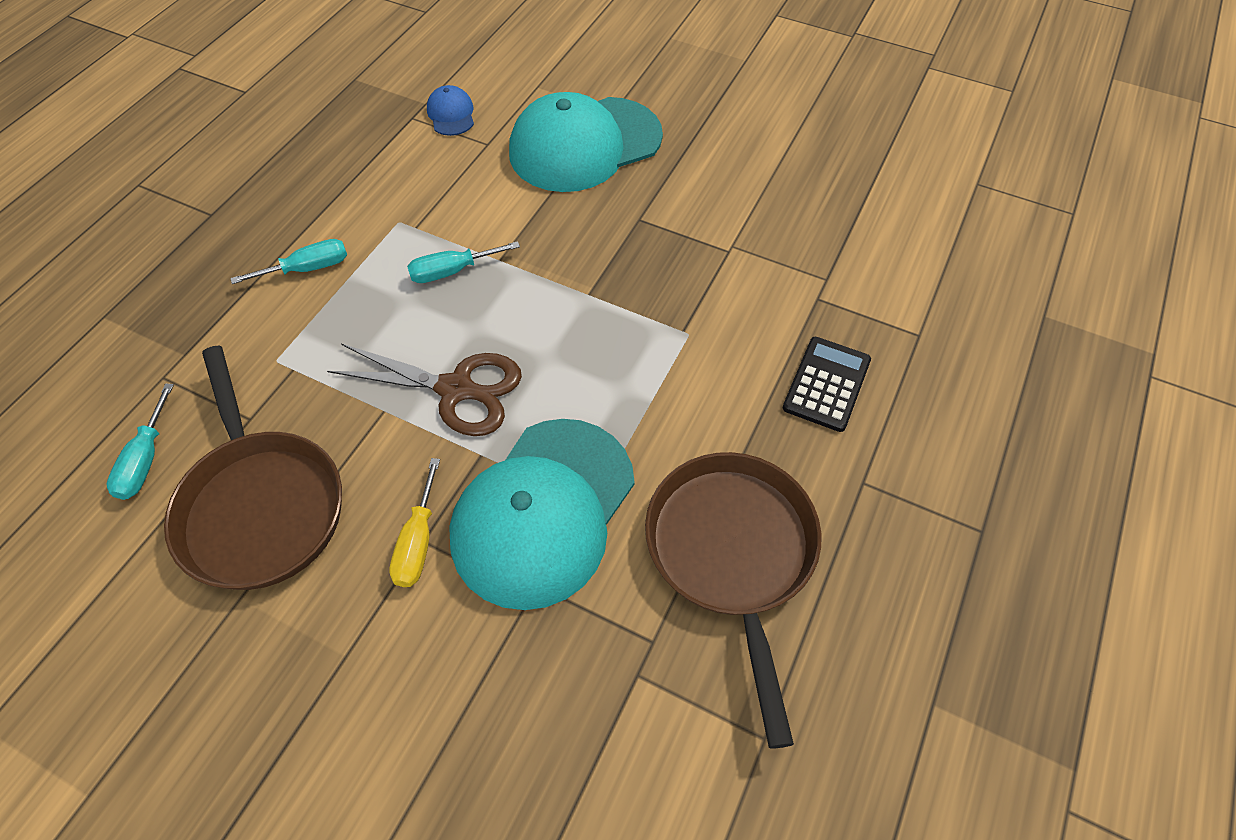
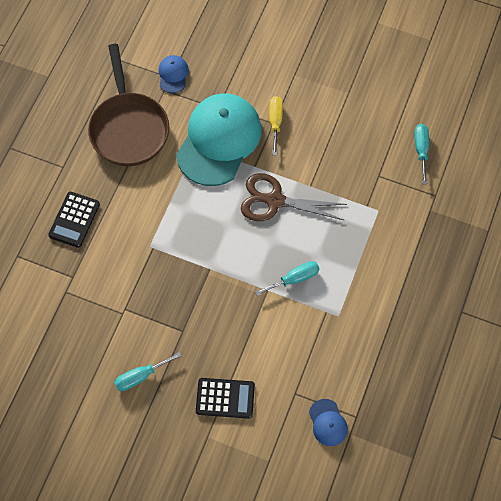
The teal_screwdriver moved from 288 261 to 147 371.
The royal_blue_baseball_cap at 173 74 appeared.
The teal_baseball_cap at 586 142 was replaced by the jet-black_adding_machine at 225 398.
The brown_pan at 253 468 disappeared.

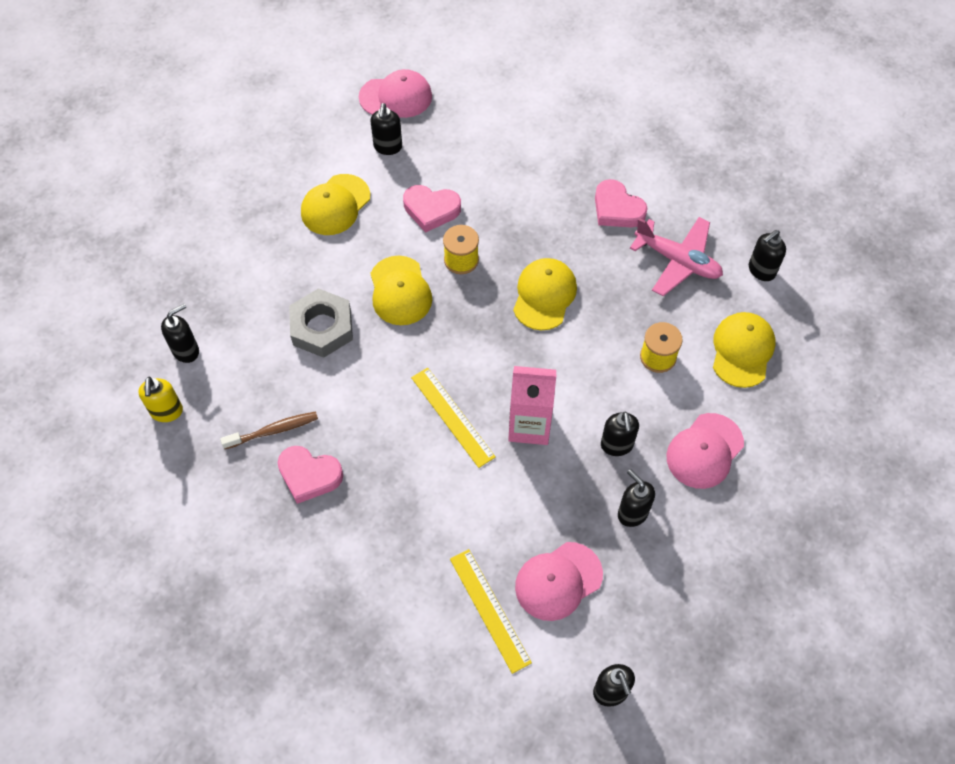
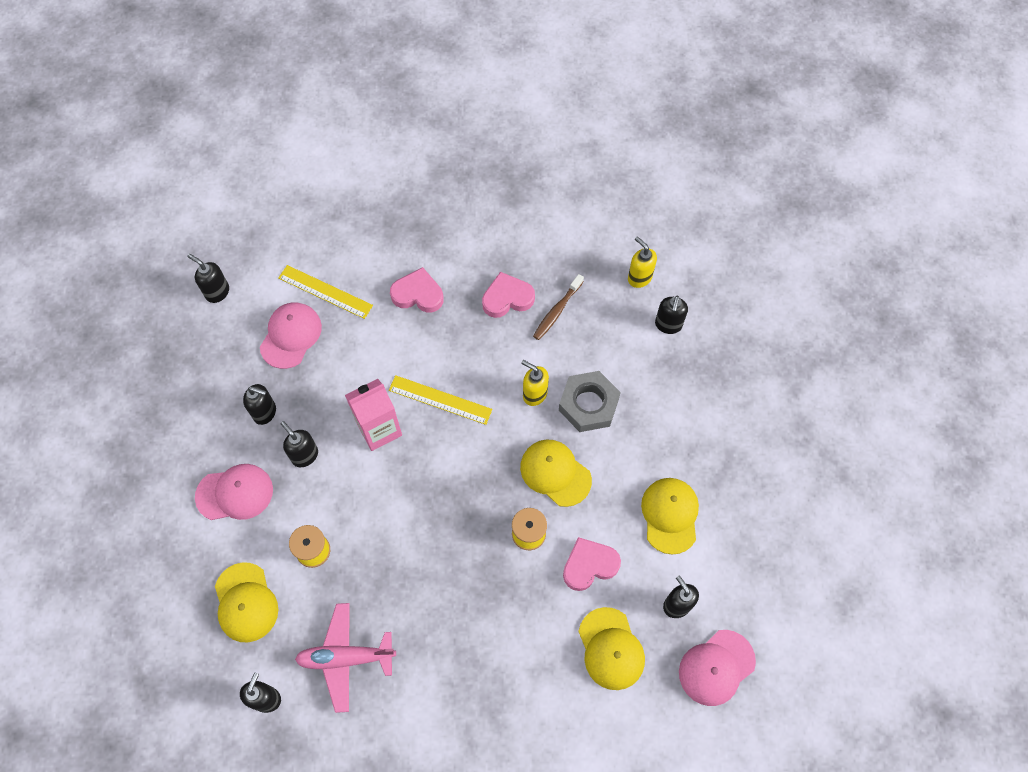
The rosy_baseball_cap at 705 451 turned 75 degrees clockwise.
The rosy_heart_shape moved from 621 203 to 417 290.
The bright_yellow_pump_bottle at 535 383 appeared.
The bright_yellow_baseball_cap moved from 545 294 to 611 648.

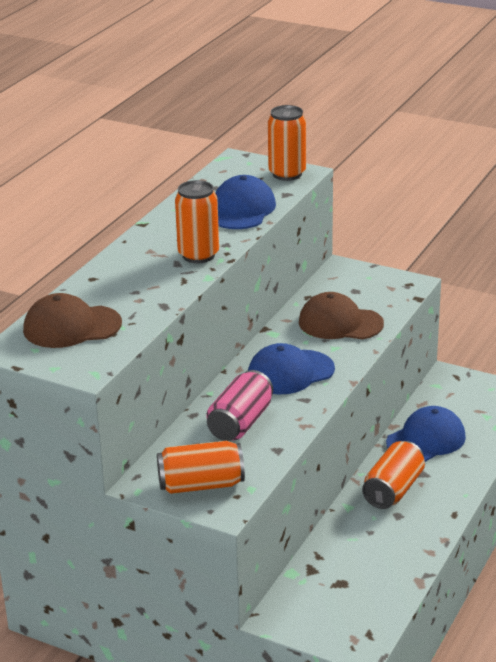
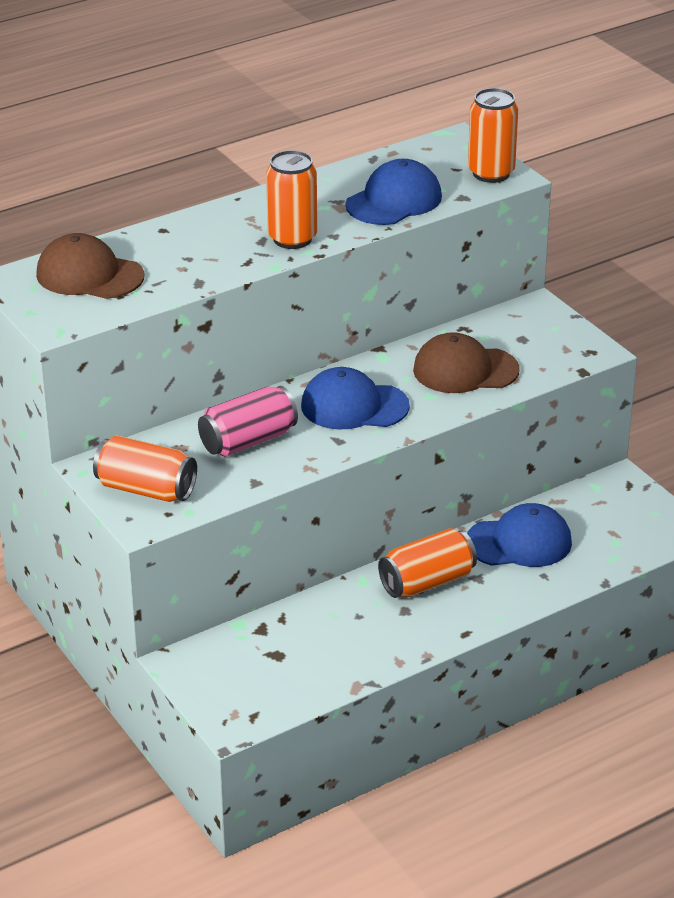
The brown_baseball_cap at 341 315 turned 45 degrees counterclockwise.

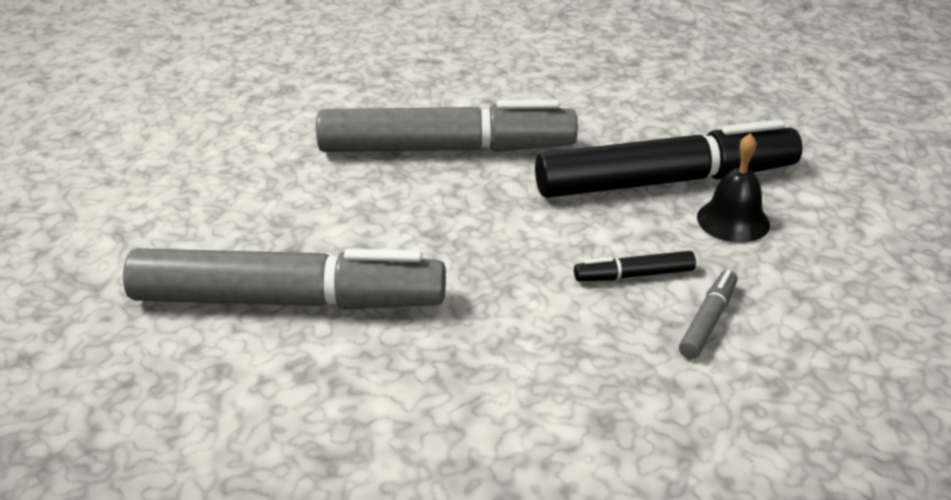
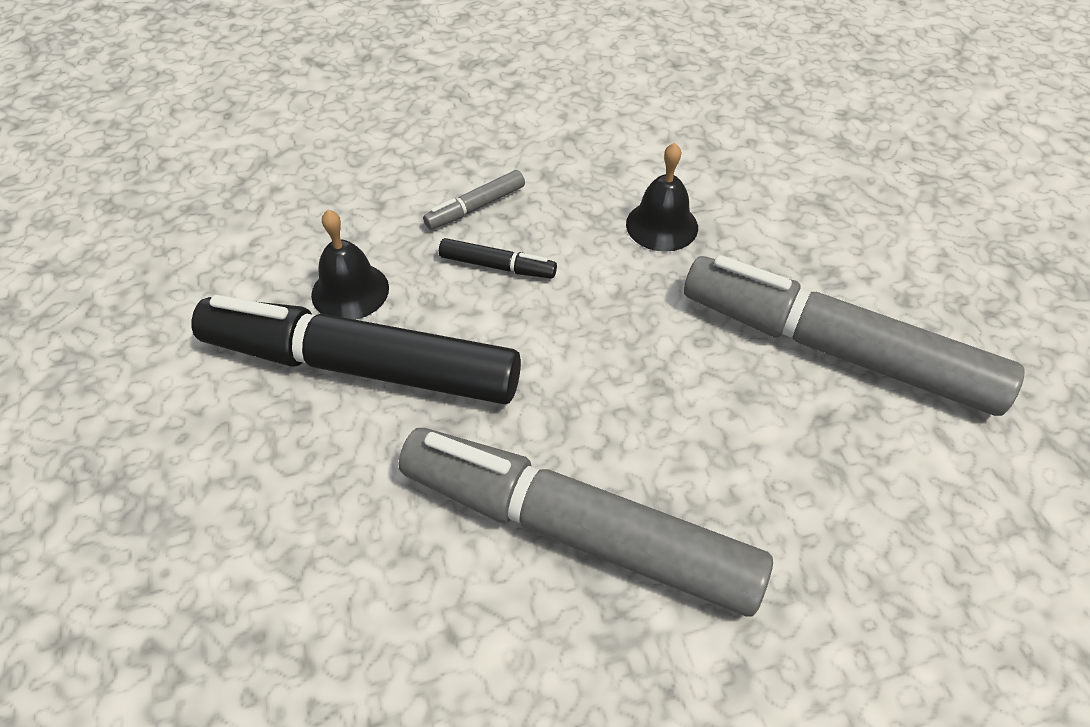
The jet-black_hand_bell at 662 197 appeared.

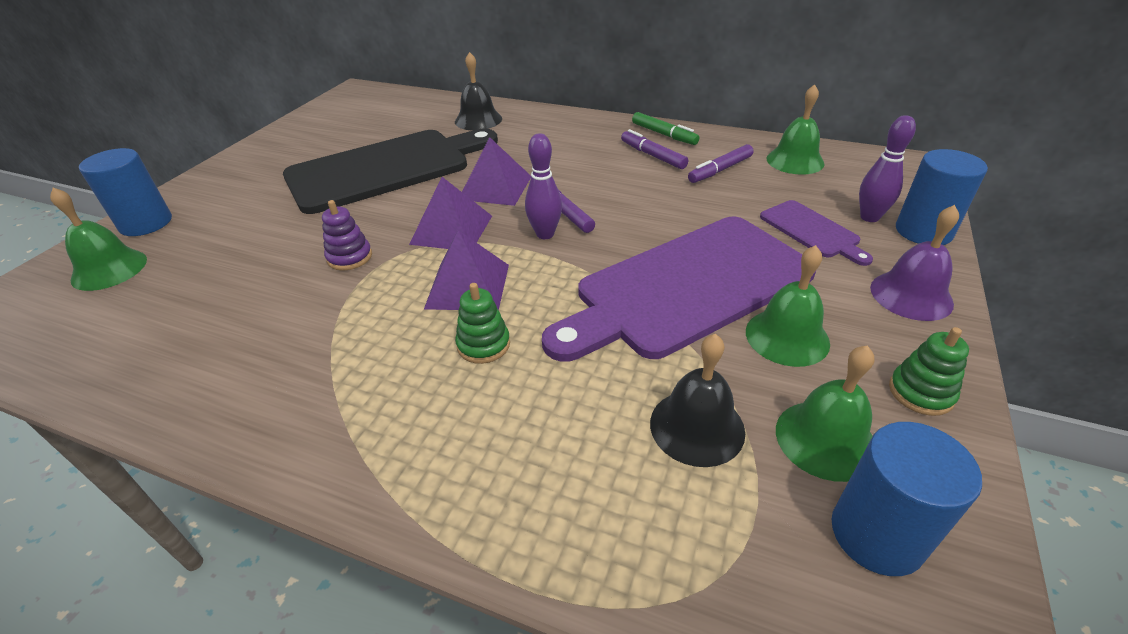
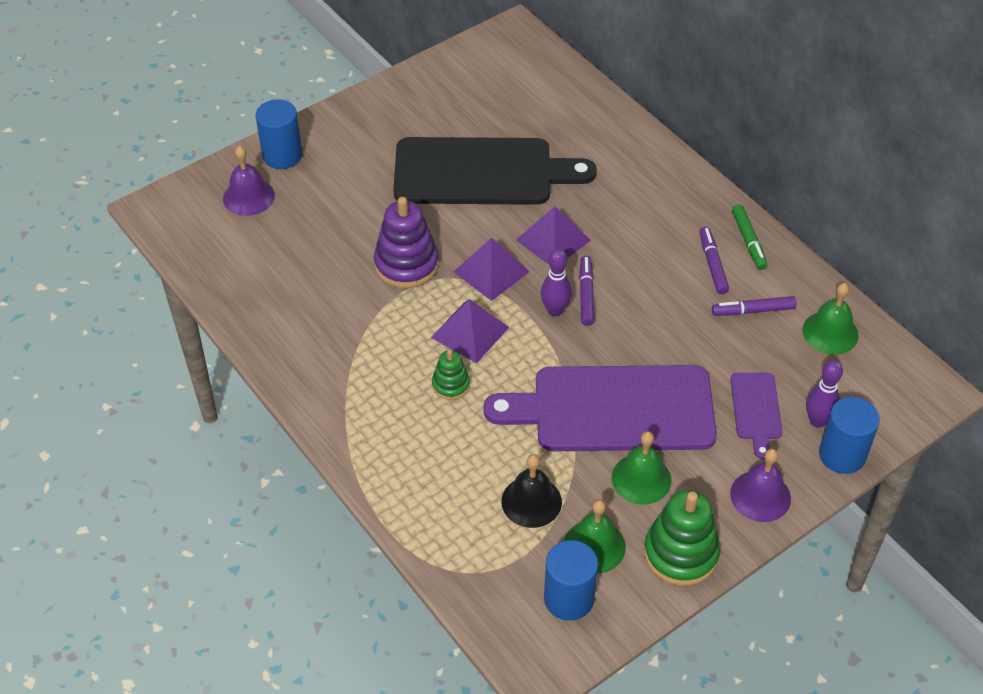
The emerald_hand_bell at 98 239 became the royal_purple_hand_bell at 249 181.
The royal_purple_stacking_toy at 347 235 changed to 1.82 times the size.
The emerald_stacking_toy at 929 371 changed to 1.82 times the size.
The jet-black_hand_bell at 478 91 disappeared.

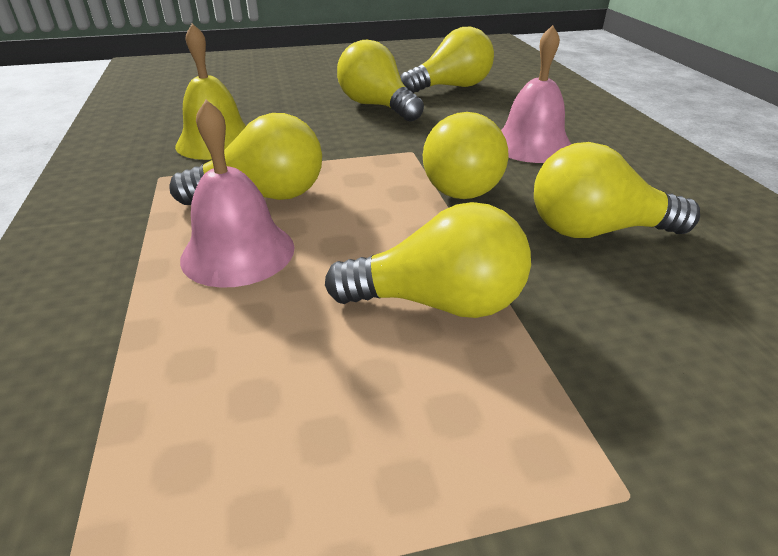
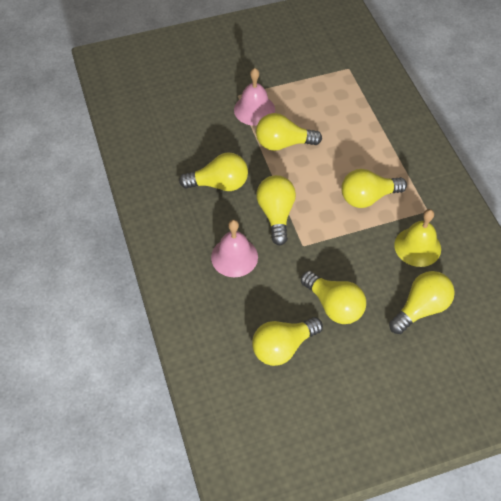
The rosy_hand_bell moved from 237 194 to 254 97.
The bright_yellow_light_bulb at 422 302 appeared.

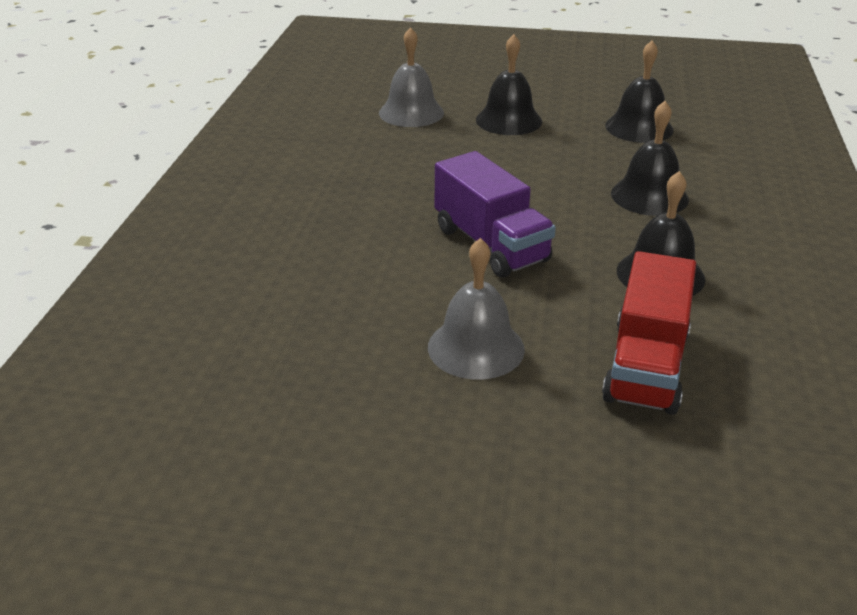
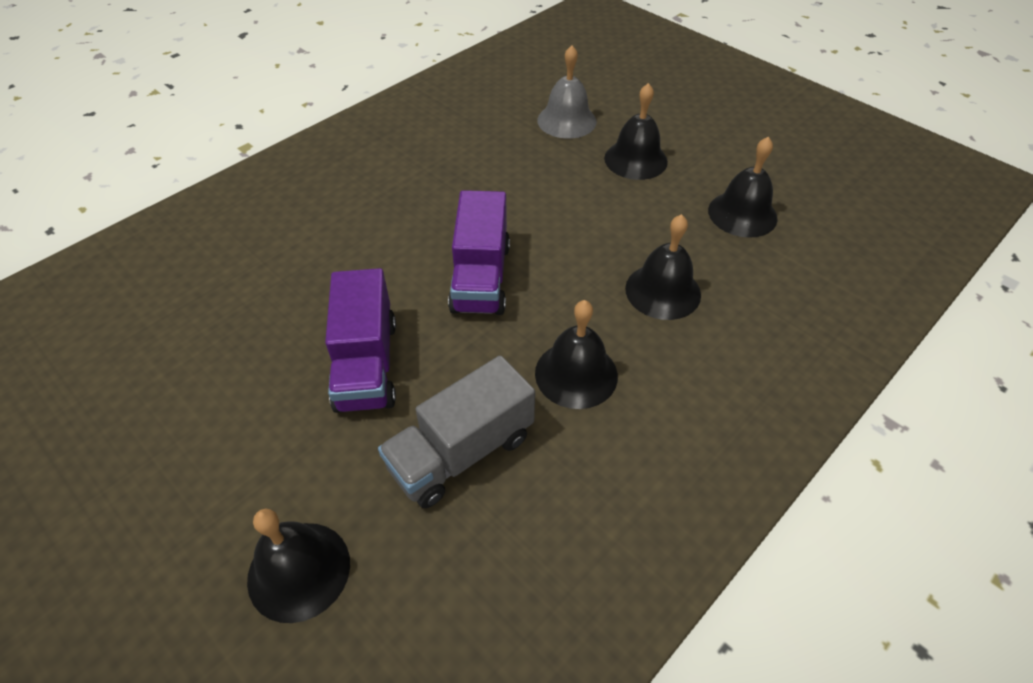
The jet-black_hand_bell at 298 566 appeared.
The gray_hand_bell at 476 309 was replaced by the royal_purple_lorry at 360 340.
The scarlet_lorry at 649 333 became the gray_lorry at 456 432.

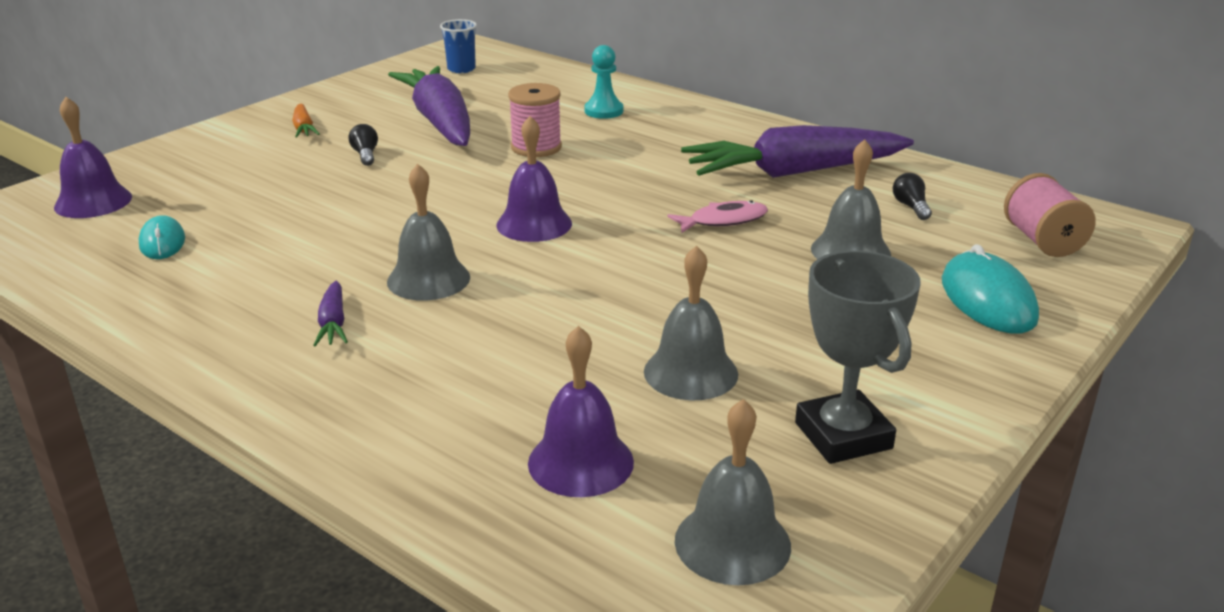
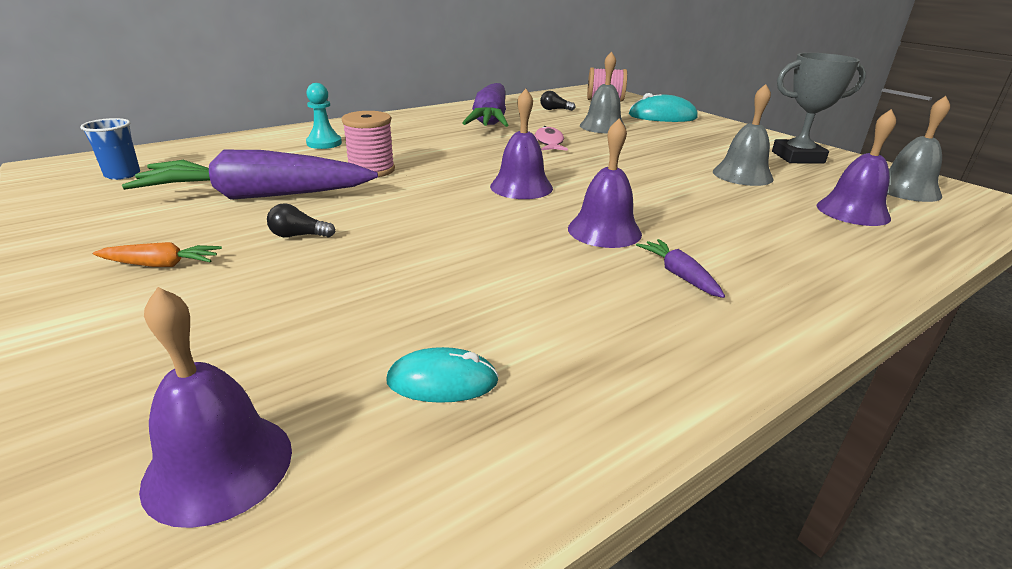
The gray_hand_bell at 428 232 became the royal_purple_hand_bell at 605 183.
The royal_purple_toy_carrot at 330 313 turned 120 degrees counterclockwise.

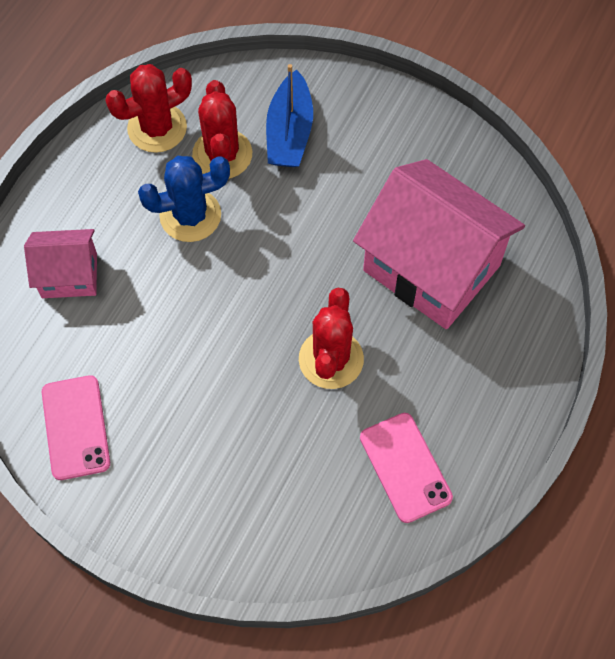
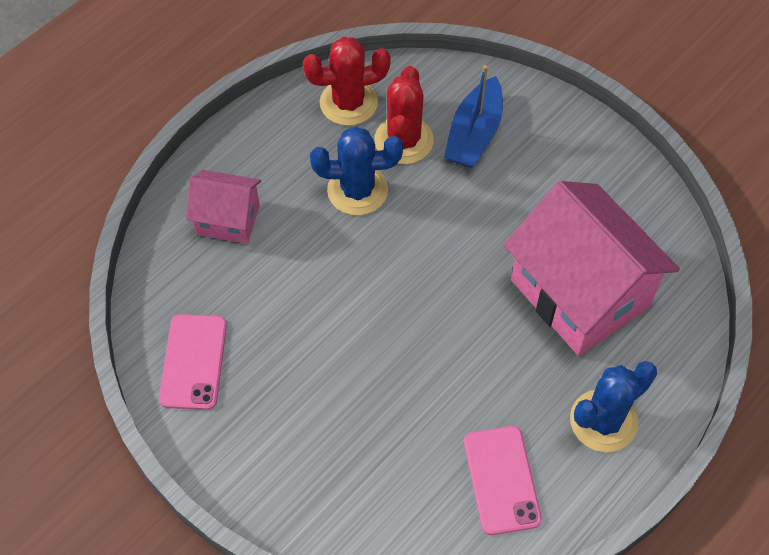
The royal_blue_saguaro_cactus at 613 406 appeared.
The scarlet_saguaro_cactus at 331 338 disappeared.

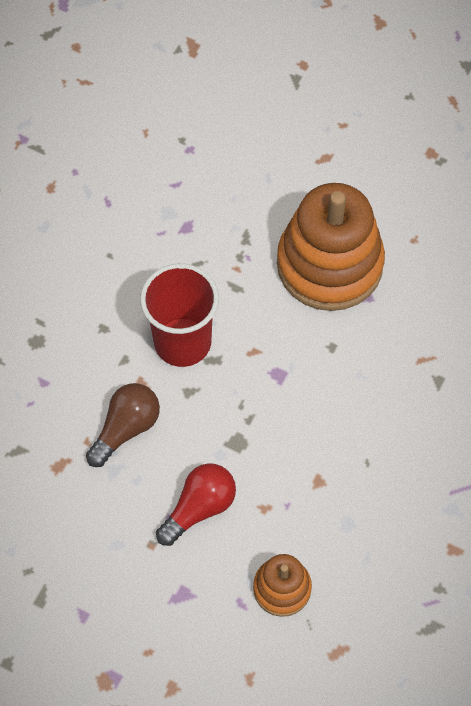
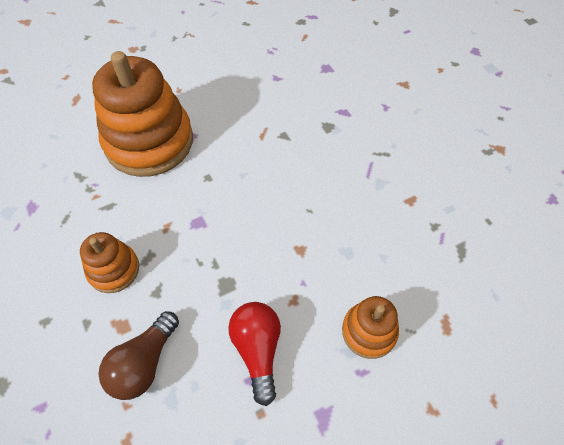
The scarlet_tumbler at 179 315 was replaced by the bright_orange_stacking_toy at 109 262.
The brown_light_bulb at 123 425 turned 135 degrees counterclockwise.

